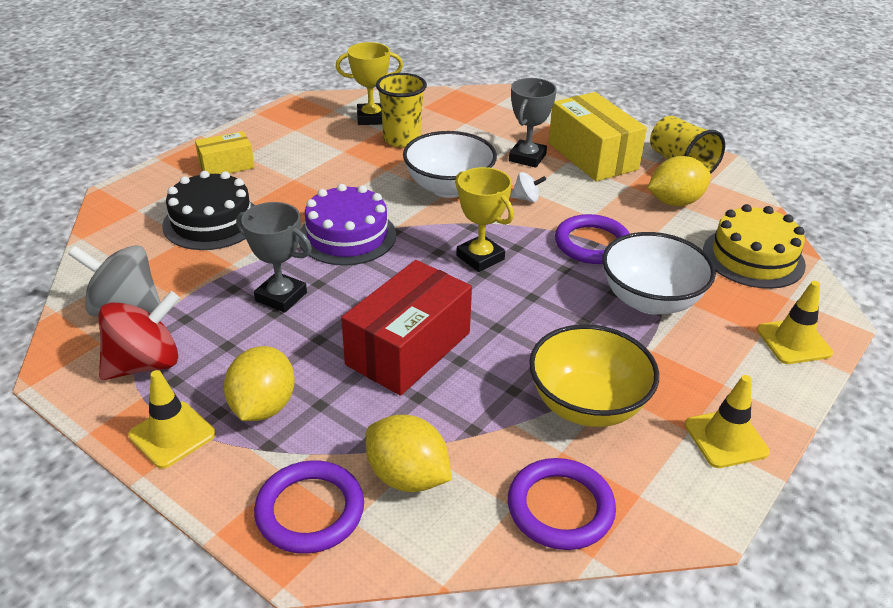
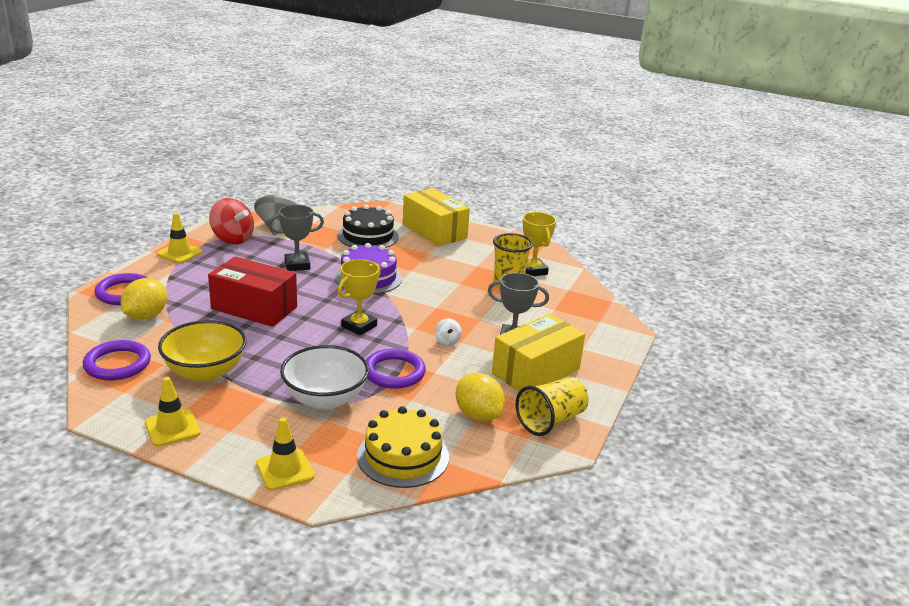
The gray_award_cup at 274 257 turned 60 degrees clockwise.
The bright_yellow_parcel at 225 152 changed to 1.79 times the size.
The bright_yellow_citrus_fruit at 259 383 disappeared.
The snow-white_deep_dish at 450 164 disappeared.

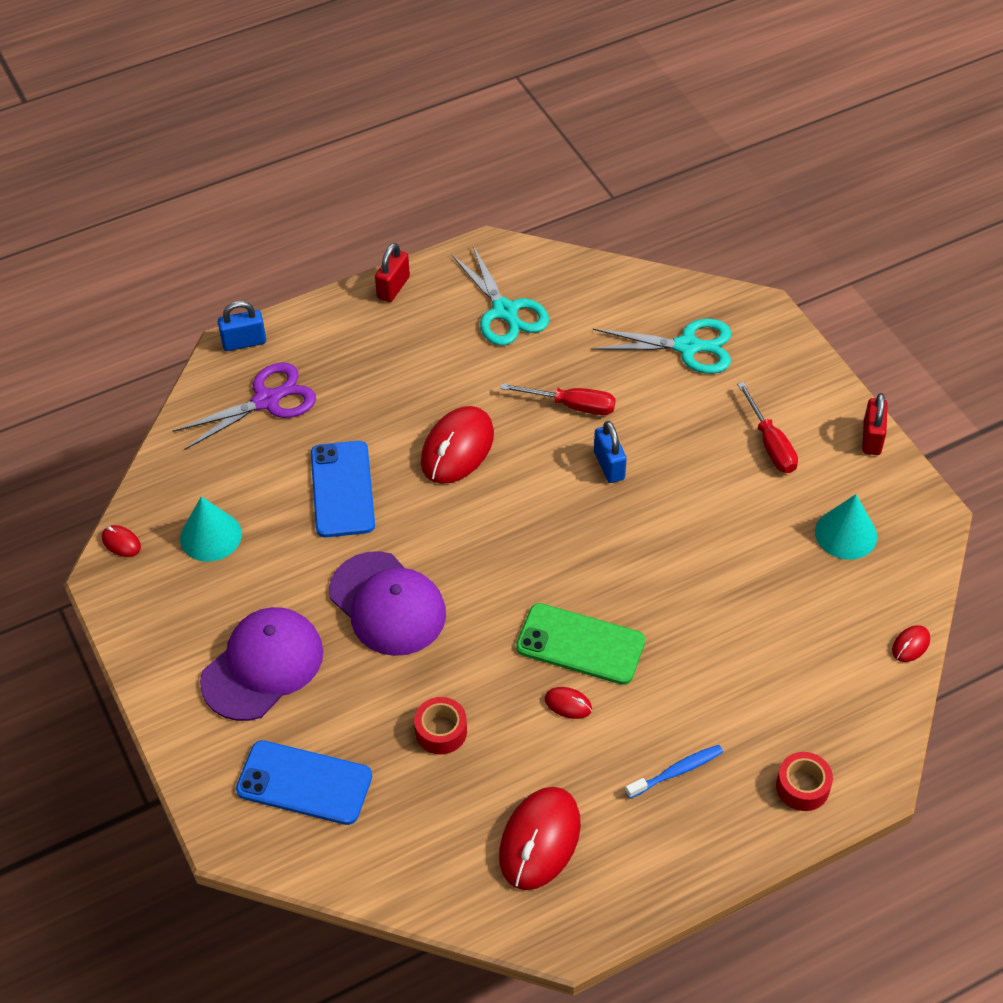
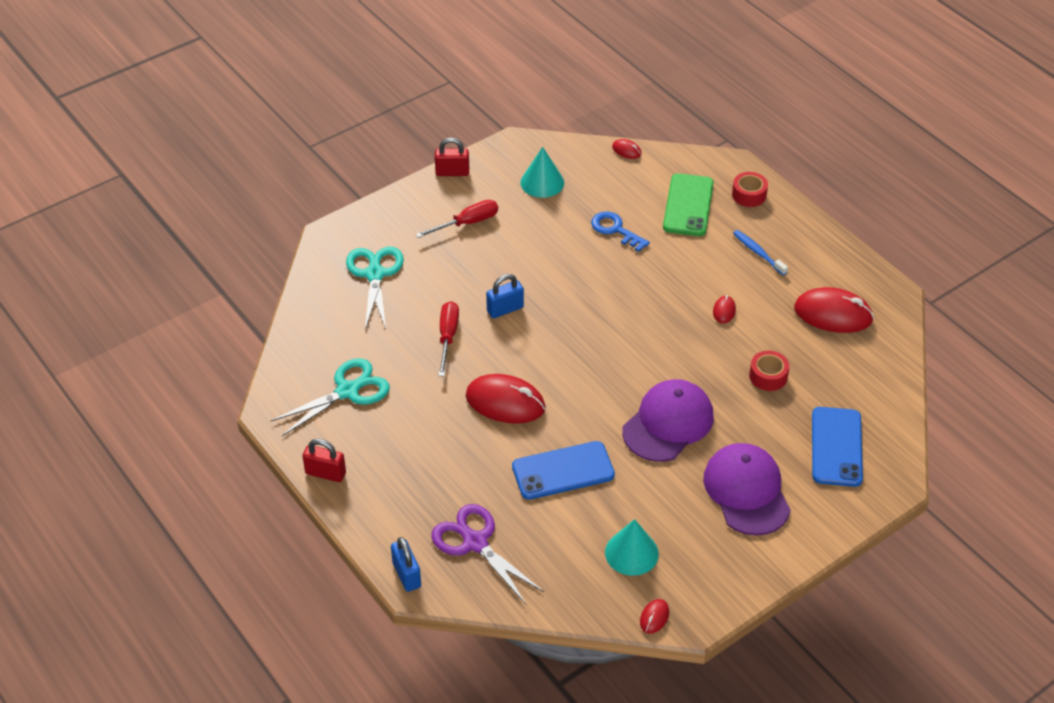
The royal_blue_door_key at 620 232 appeared.
The emerald_smartphone moved from 580 644 to 688 204.
The royal_purple_baseball_cap at 261 664 turned 45 degrees clockwise.

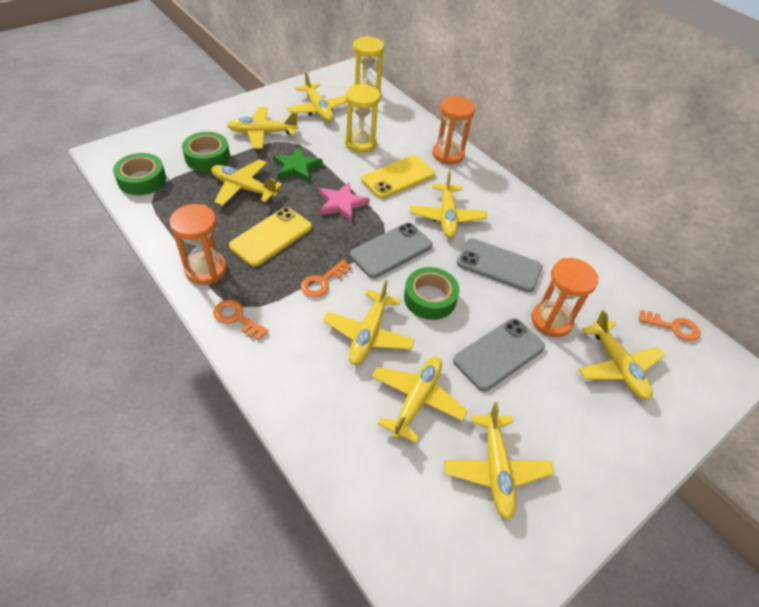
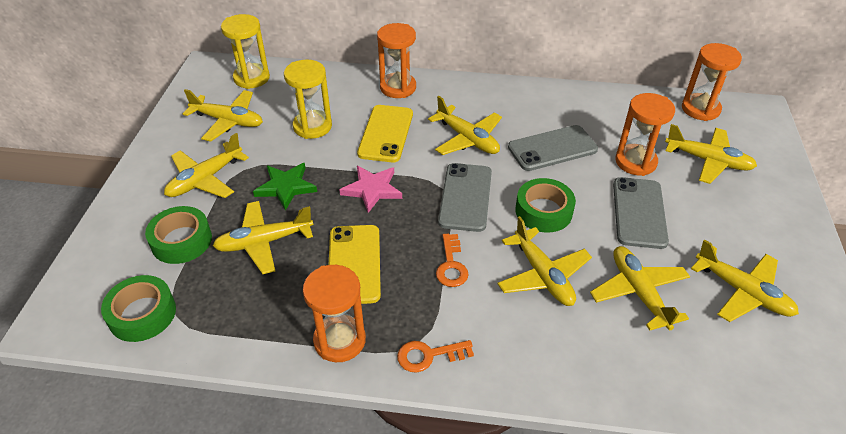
The bright_orange_door_key at 669 325 was replaced by the bright_orange_sandglass at 712 82.

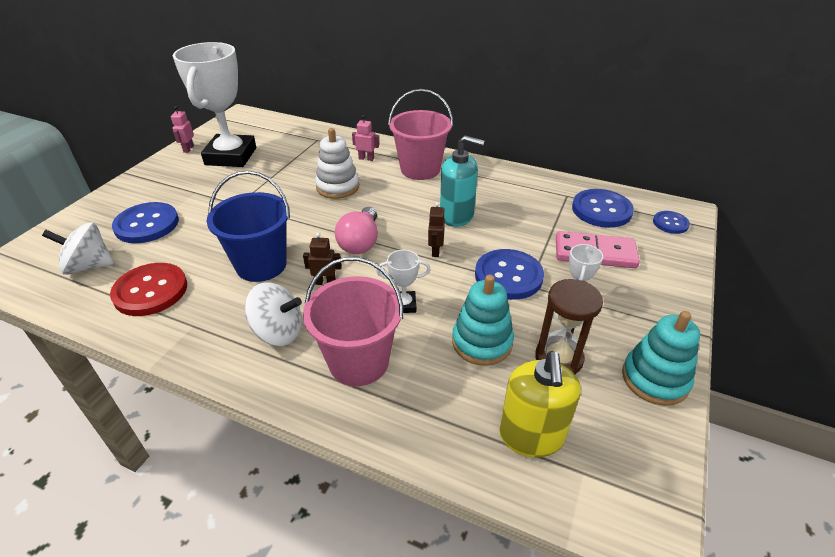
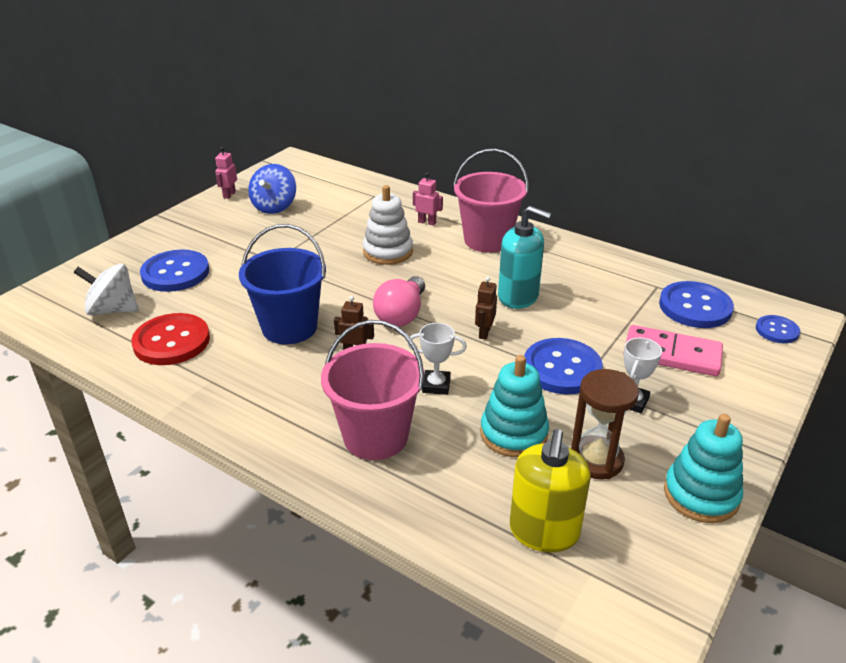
The snow-white_award_cup at 214 104 was replaced by the royal_blue_toy_top at 272 189.
The snow-white_toy_top at 273 314 disappeared.

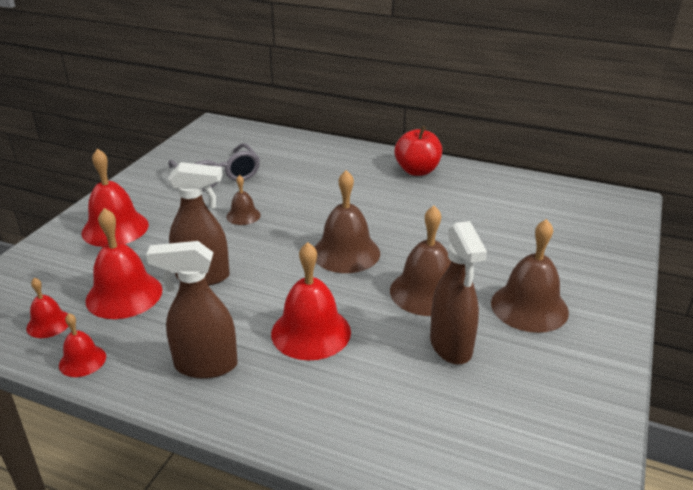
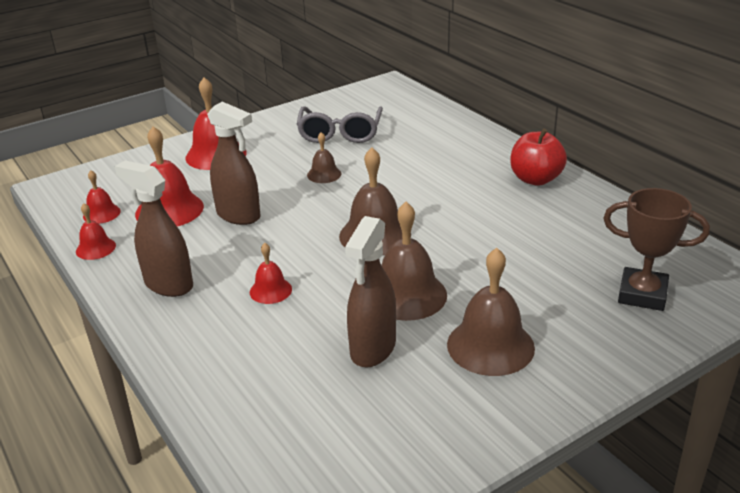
The scarlet_hand_bell at 311 301 changed to 0.54 times the size.
The brown_award_cup at 656 249 appeared.

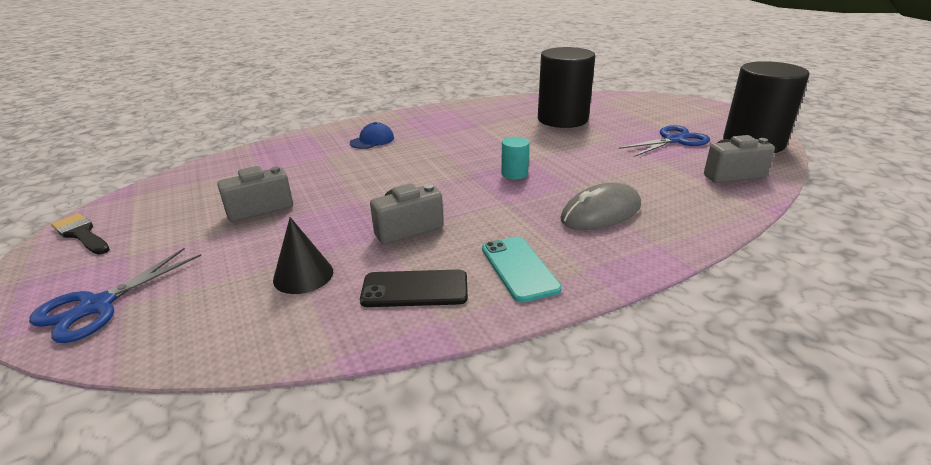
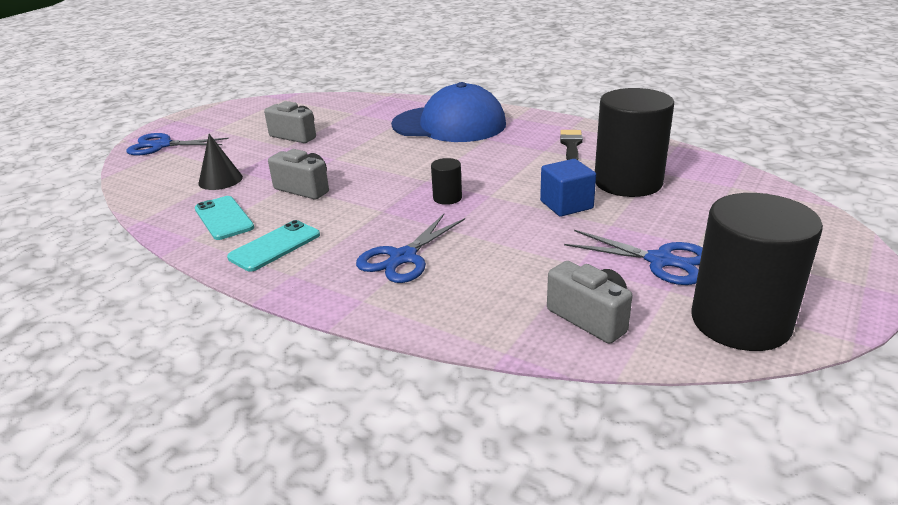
The jet-black_smartphone at 414 288 became the teal_smartphone at 224 218.
The gray_computer_mouse at 601 206 was replaced by the royal_blue_pair_of_scissors at 410 248.
The royal_blue_baseball_cap at 372 135 changed to 2.45 times the size.
The teal_cylinder_shape at 515 158 became the jet-black_cylinder_shape at 446 181.
The royal_blue_block at 568 188 appeared.
The jet-black_brush moved from 80 234 to 571 145.

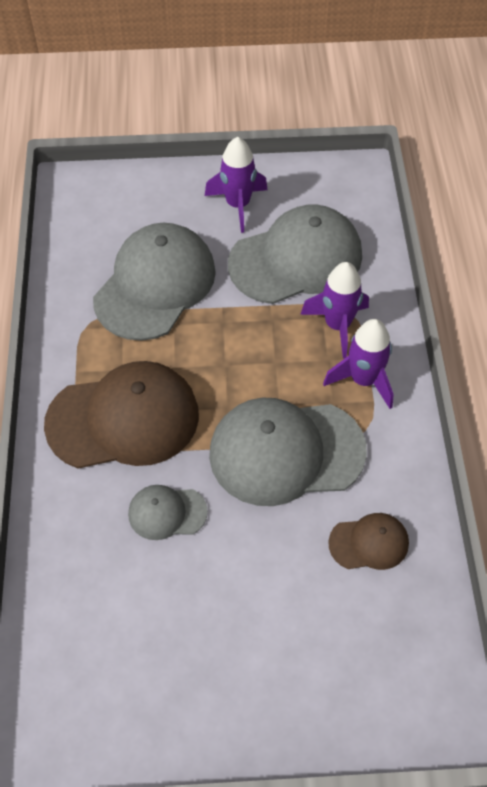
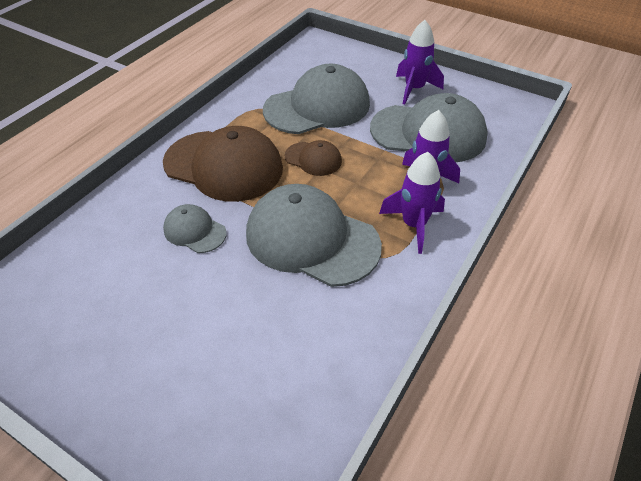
The brown_baseball_cap moved from 368 541 to 313 158.

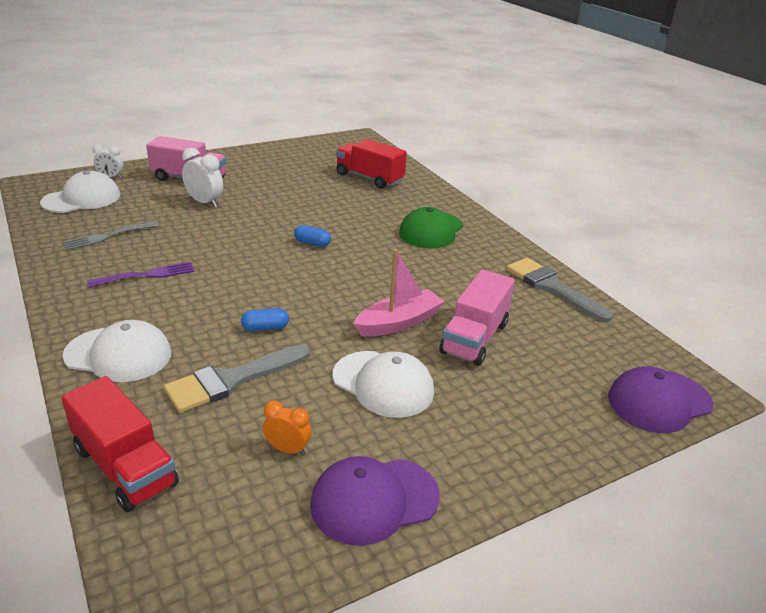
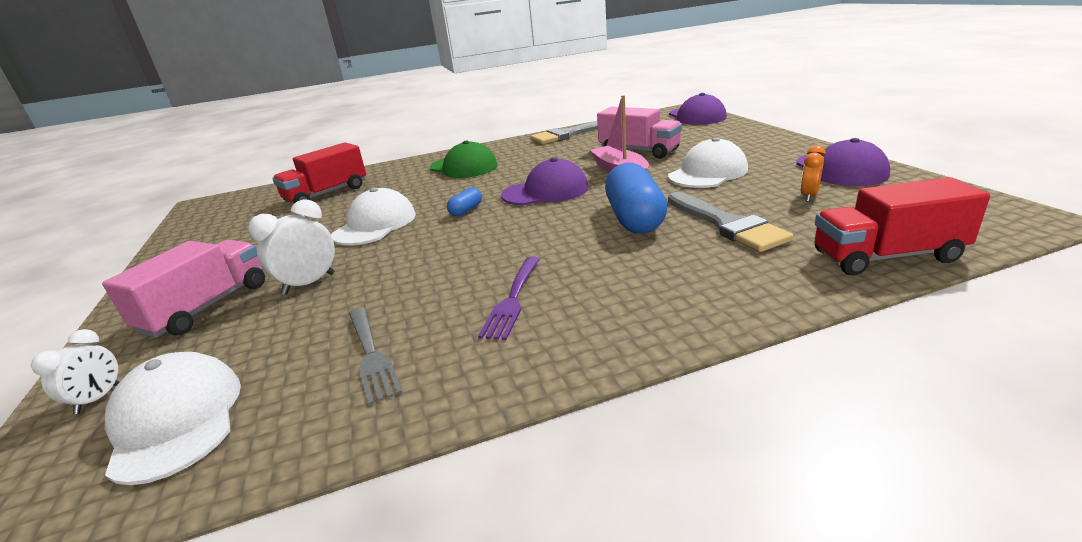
The snow-white_baseball_cap moved from 116 351 to 373 216.
The royal_purple_fork at 141 275 turned 150 degrees counterclockwise.
The royal_purple_baseball_cap at 545 181 appeared.
The royal_blue_pill_shape at 265 319 changed to 2.16 times the size.
The scarlet_lorry at 120 444 turned 150 degrees counterclockwise.

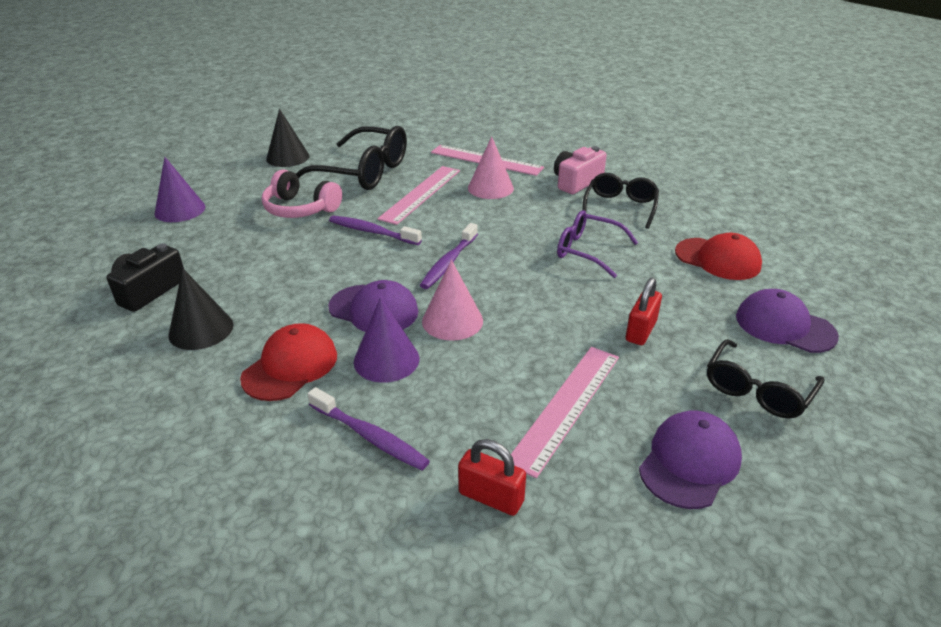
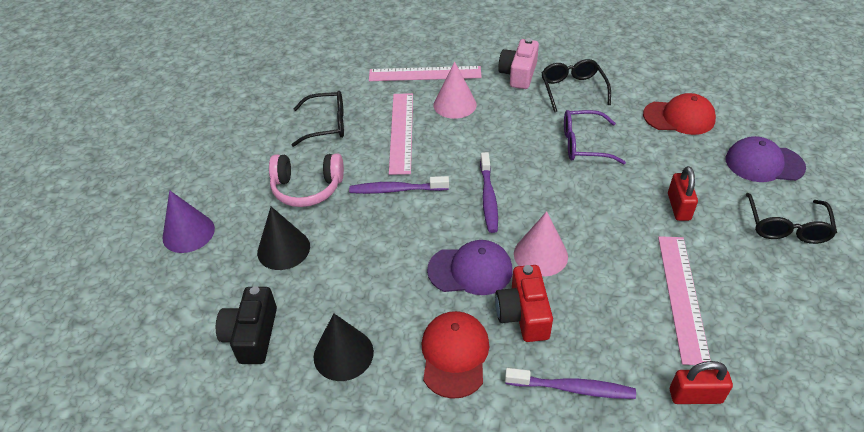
The jet-black_cone moved from 287 138 to 283 238.
The jet-black_spectacles at 351 158 changed to 0.61 times the size.
The royal_purple_cone at 386 340 was replaced by the scarlet_camera at 524 303.
The royal_purple_baseball_cap at 690 460 disappeared.

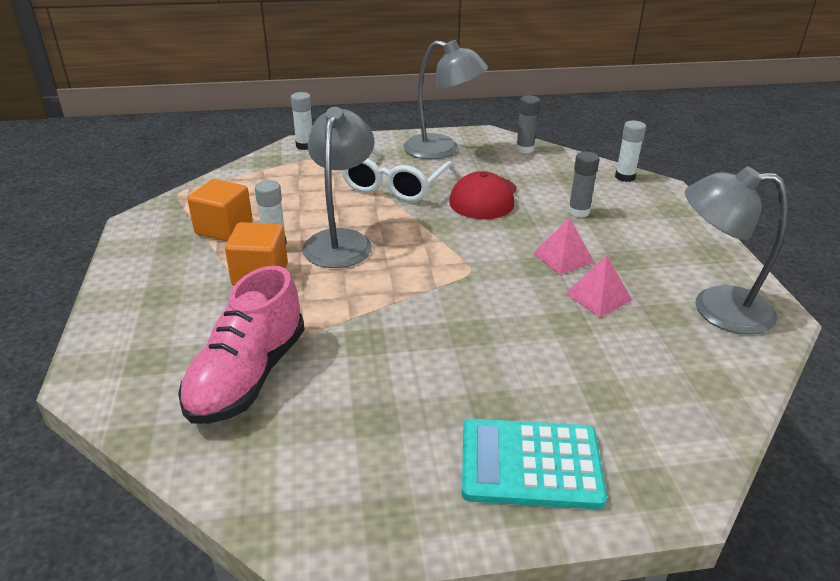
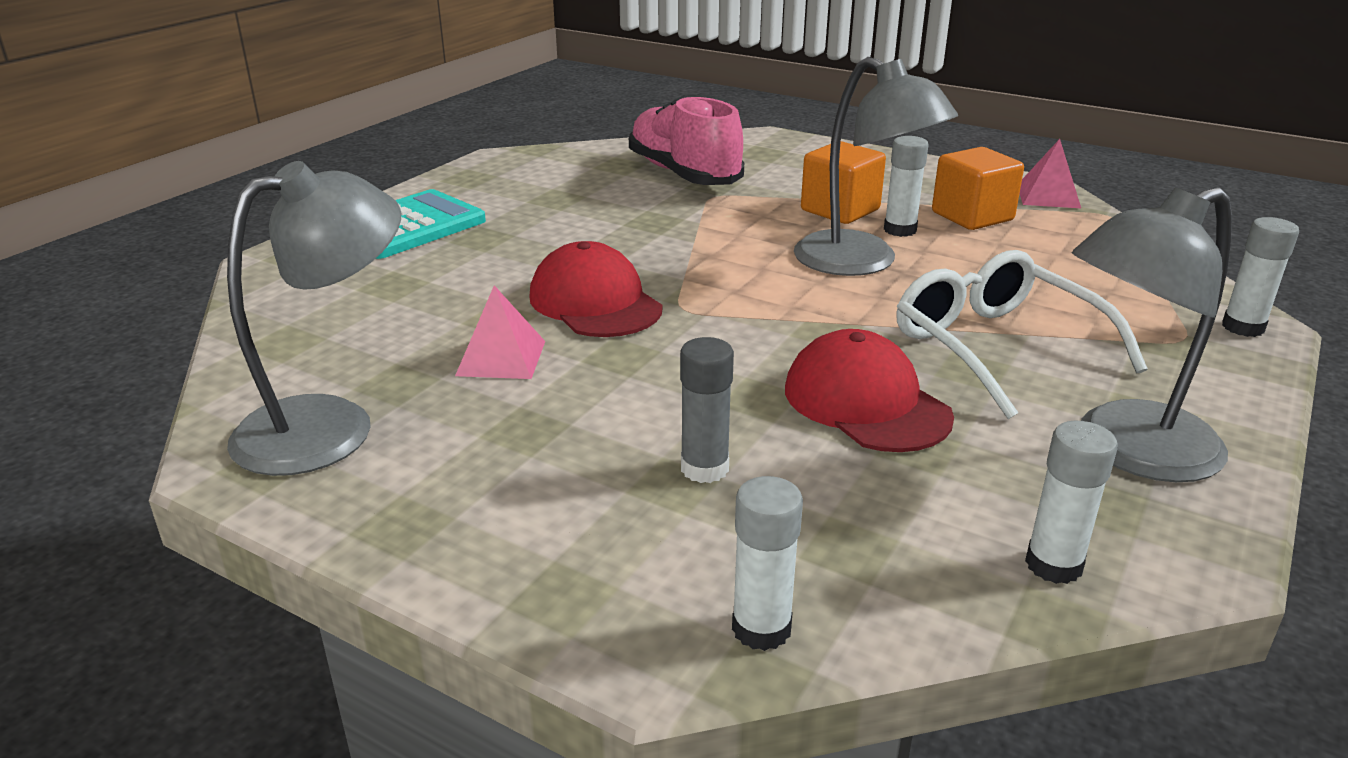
The scarlet_baseball_cap at 596 289 appeared.
The rosy_solid_pyramid moved from 563 246 to 1050 173.
The gray_glue at 528 124 became the snow-white_glue at 1071 502.

